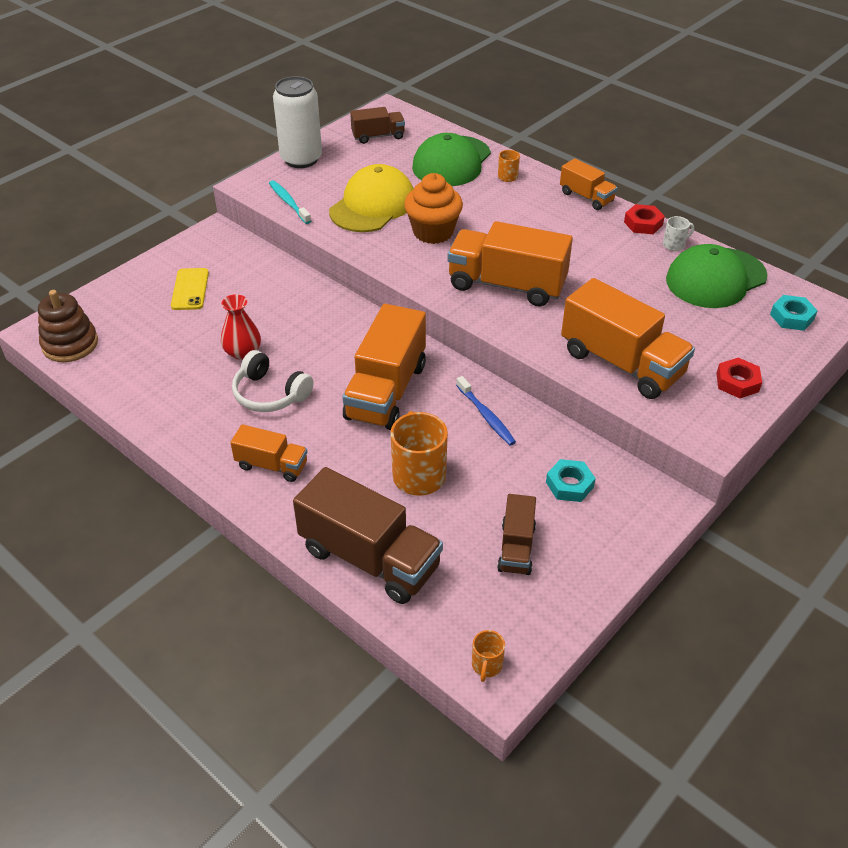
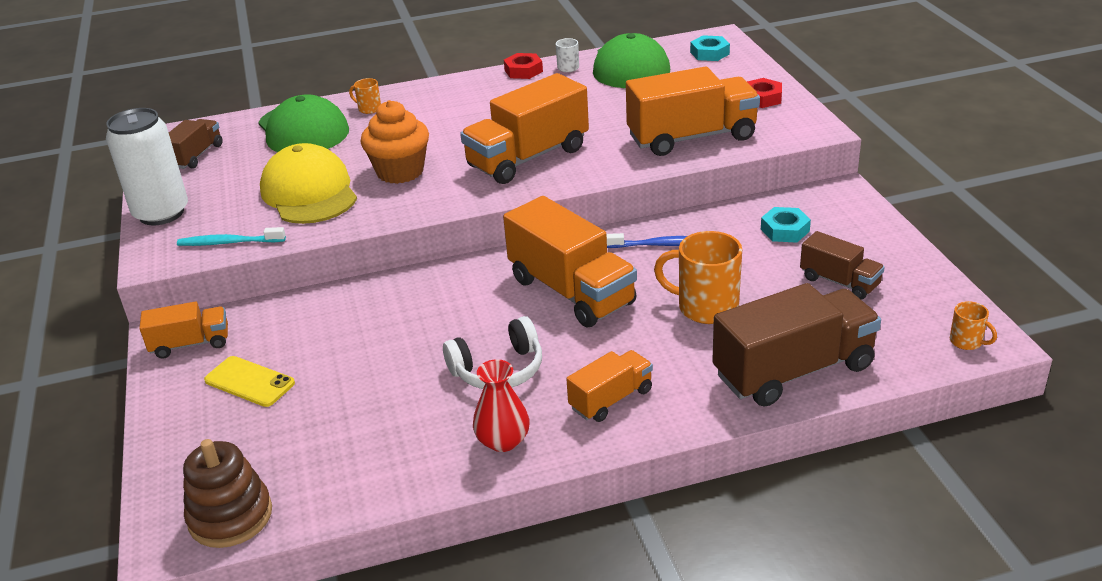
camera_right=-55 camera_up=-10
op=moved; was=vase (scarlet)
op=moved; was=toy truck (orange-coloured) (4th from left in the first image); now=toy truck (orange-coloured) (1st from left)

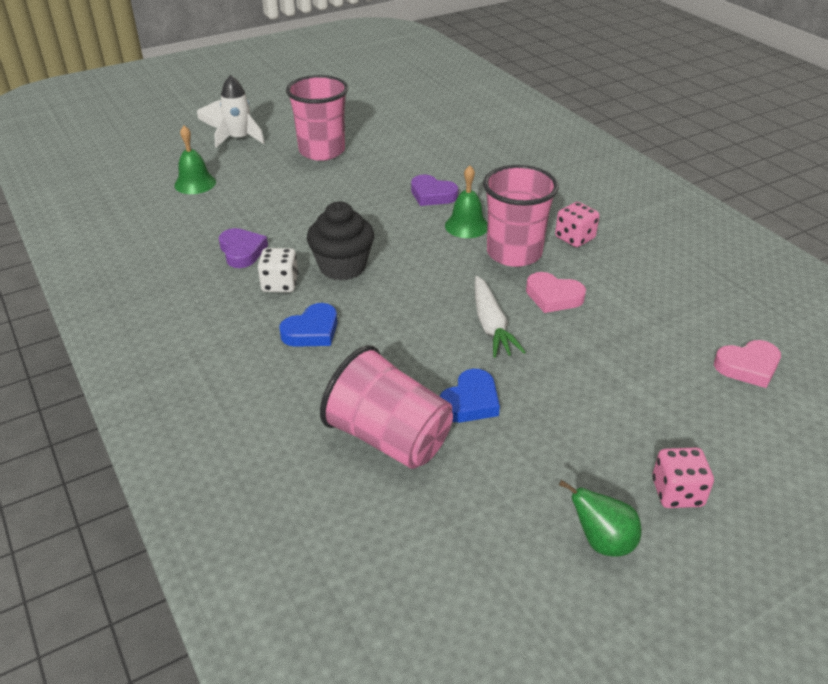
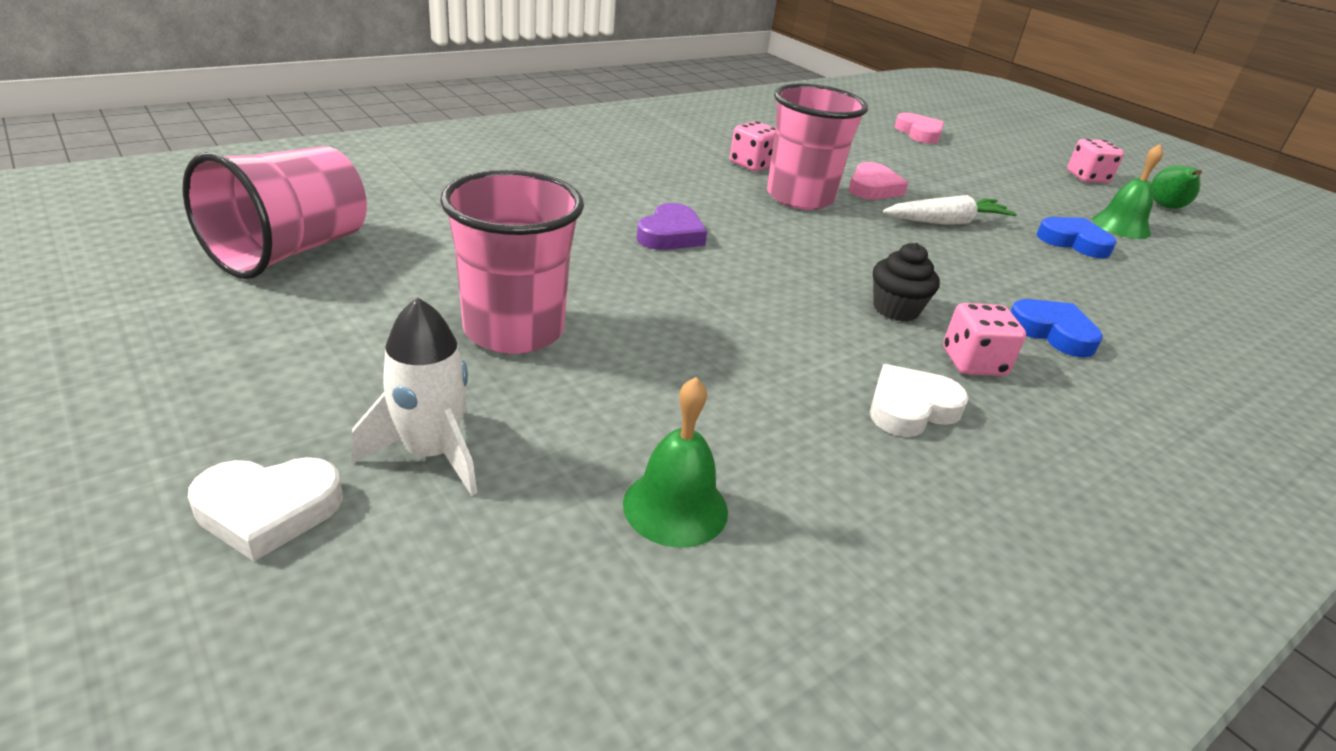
camera_right=-100 camera_up=-5
op=recoloured; was=heart shape (royal purple) (1st from left); now=heart shape (white) (2nd from left)
op=recoloured; was=game die (white); now=game die (pink) (2nd from left)
op=resized; was=cupcake (black); ratio=0.65
op=moved; was=beaker (pink) (2nd from left in the first image); now=beaker (pink) (1st from left)
op=moved; was=hand bell (green) (2nd from left)

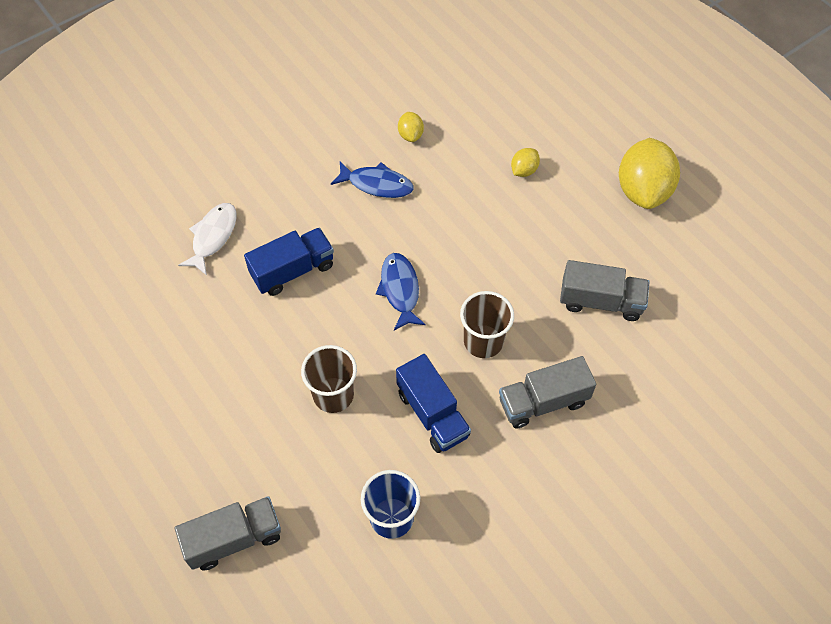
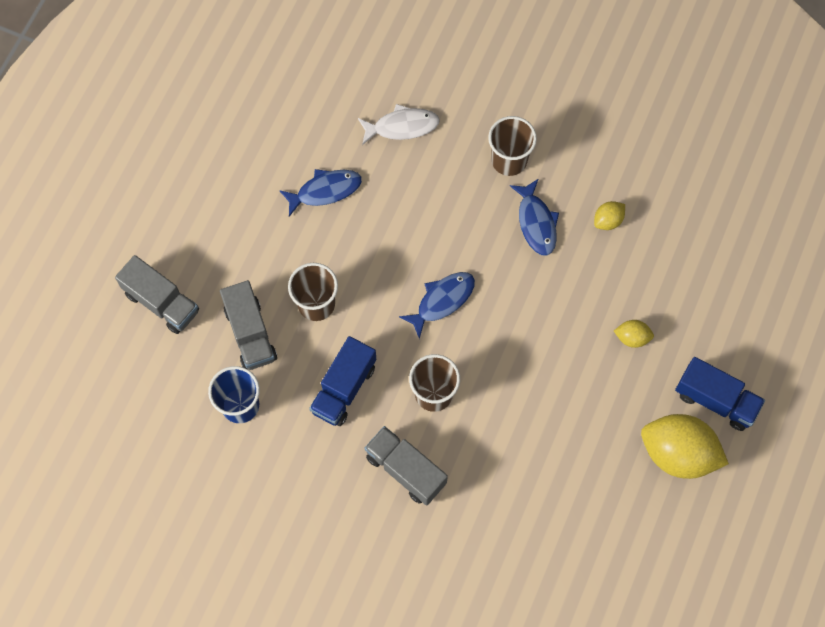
camera_right=60 camera_up=10
op=moved; was=toy truck (royal blue) (1st from left in the first image); now=toy truck (royal blue) (2nd from left)
op=moved; was=toy truck (gray) (3rd from left in the first image); now=toy truck (gray) (2nd from left)
op=turned; was=toy lemon (golden) (3rd from left); clockwise=45
op=added; now=fish (royal blue) (1st from left)
op=added; now=beaker (brown) (3rd from left)

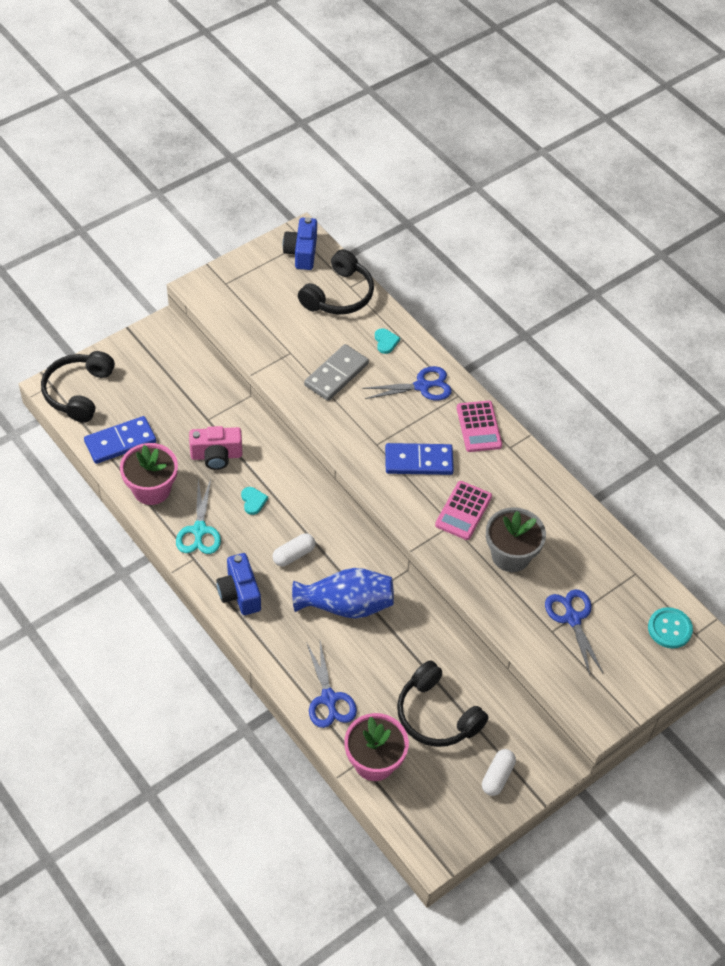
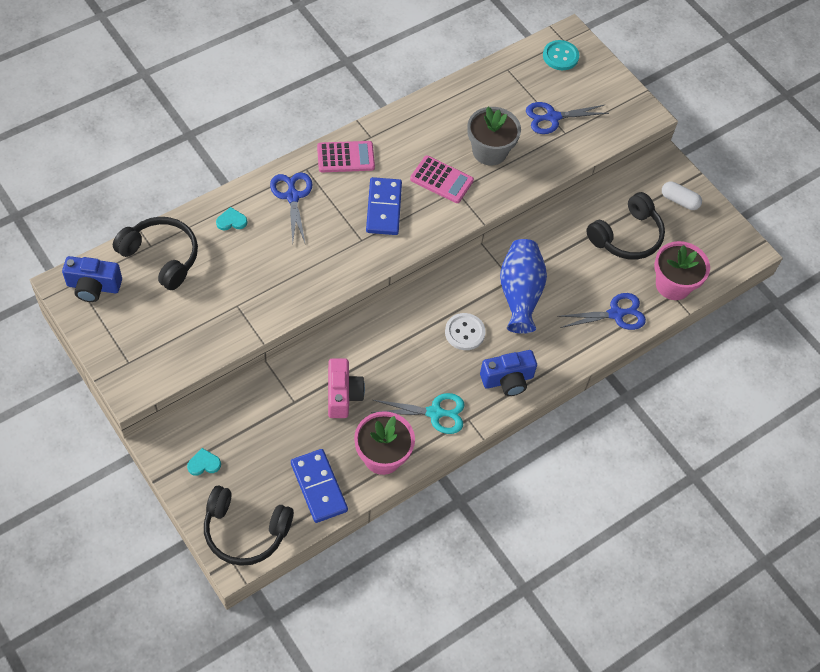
camera_right=-90 camera_up=5
op=moved; was=heart shape (aqua) (1st from left)
op=replaced; was=capsule (white) (1st from left); now=button (white)
op=removed; was=domino (gray)

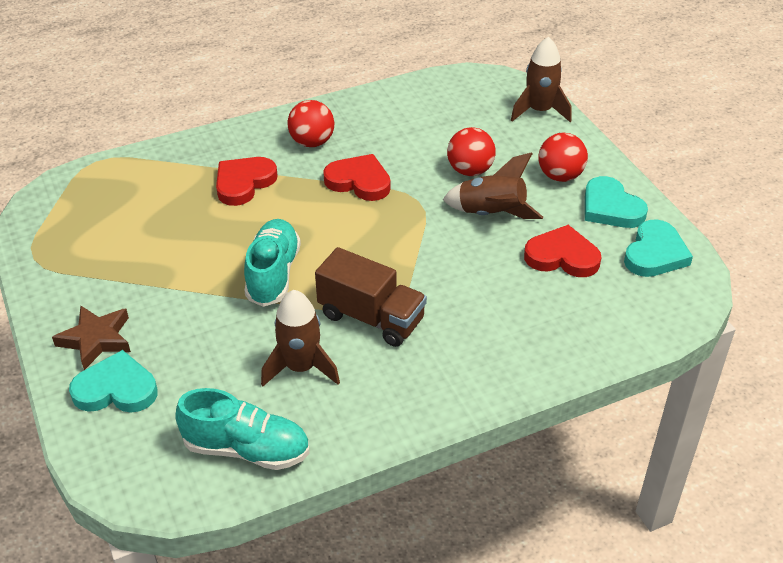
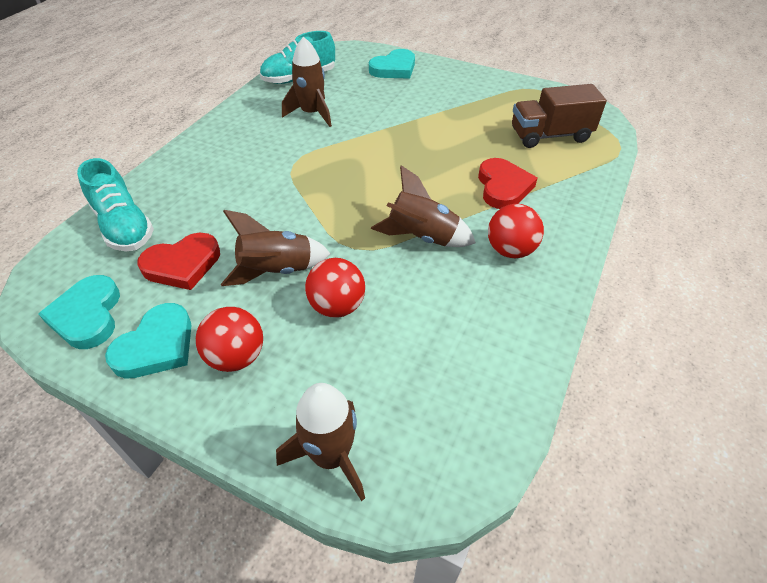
camera_right=140 camera_up=5
op=removed; was=star (brown)
op=moved; was=shoe (aqua) (2nd from left in the first image); now=shoe (aqua) (1st from left)
op=moved; was=toy truck (brown)
op=replaced; was=heart shape (scarlet) (2nd from left); now=toy rocket (brown) (4th from left)
op=turned; was=heart shape (aqua) (2nd from left); clockwise=105

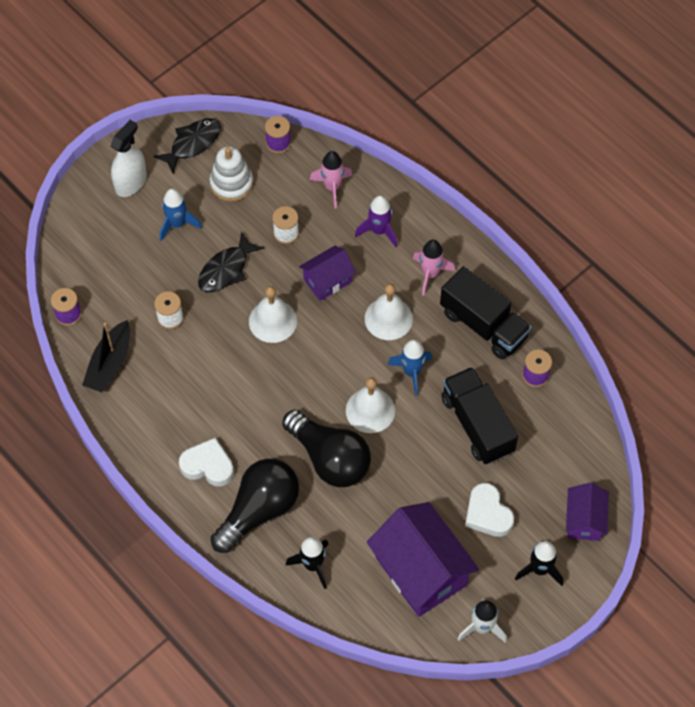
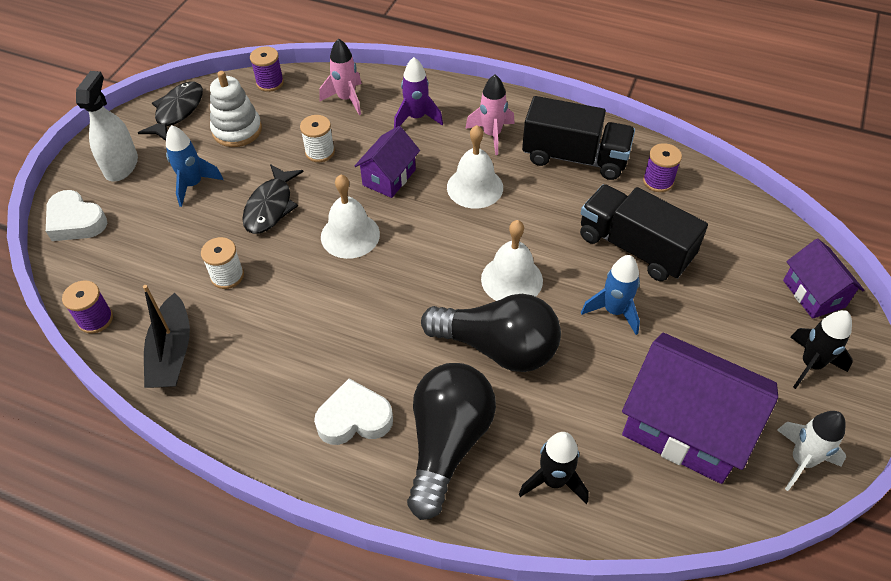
camera_right=-25 camera_up=-10
op=moved; was=toy rocket (royal blue) (2nd from left)
op=moved; was=heart shape (white) (2nd from left in the first image); now=heart shape (white) (1st from left)

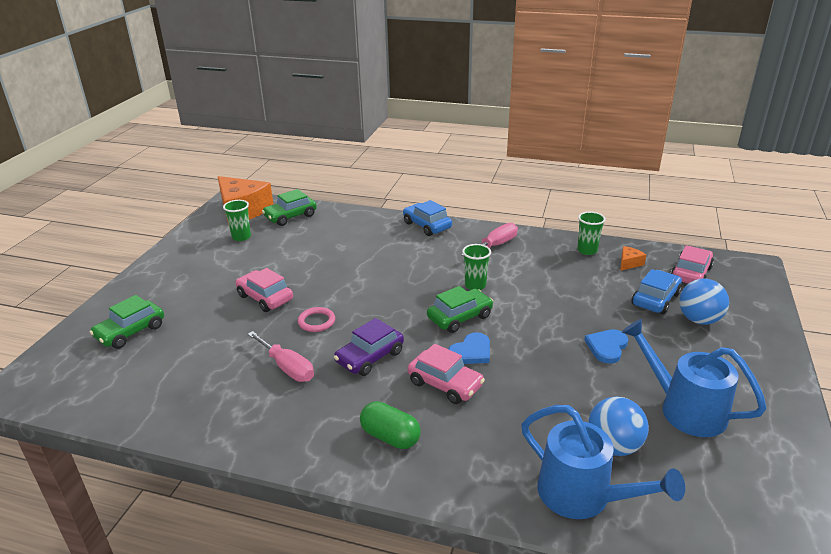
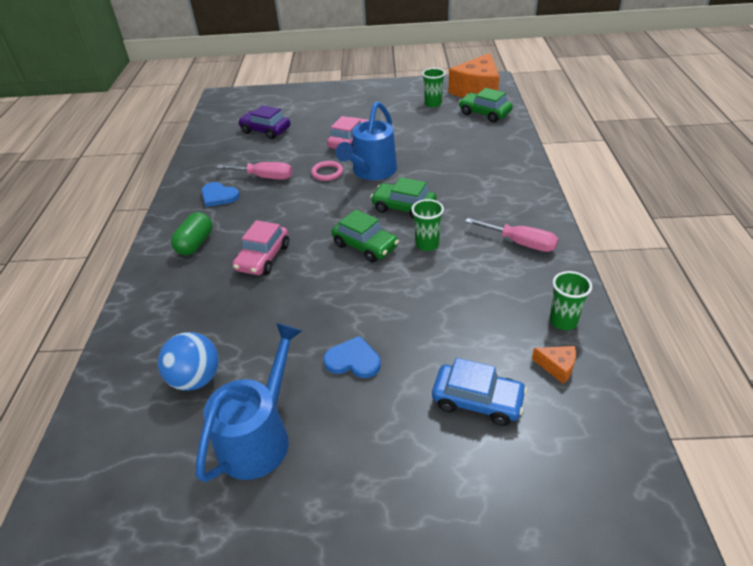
camera_right=75 camera_up=10
op=moved; was=car (green) (1st from left in the first image); now=car (green) (2nd from left)
op=turned; was=hand screwdriver (pink) (1st from left); clockwise=-105
op=moved; was=car (royal purple)
op=removed; was=car (royal blue) (1st from left)
op=moved; was=heart shape (royal blue) (1st from left)
op=moved; was=sprinkling can (royal blue) (1st from left in the first image); now=sprinkling can (royal blue) (2nd from left)
op=removed; was=car (pink) (3rd from left)
op=removed; was=ball (royal blue) (2nd from left)

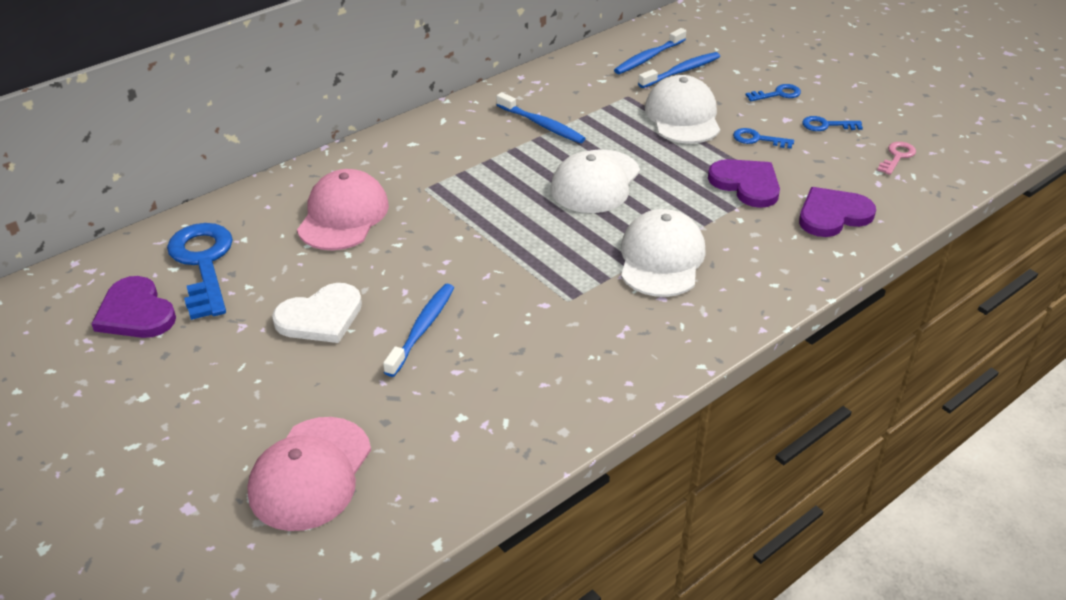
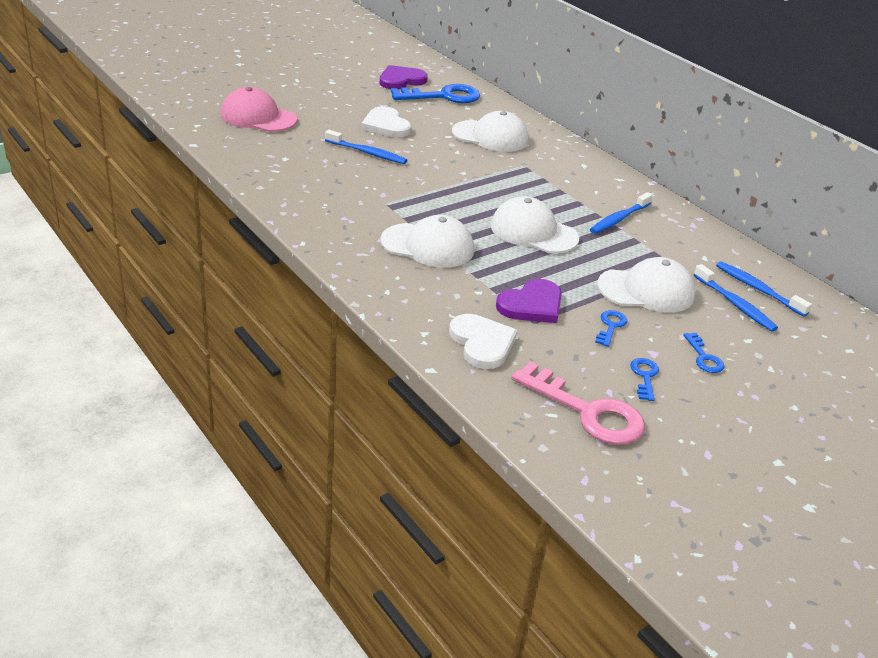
camera_right=90 camera_up=-5
op=recoloured; was=cap (pink) (2nd from left); now=cap (white) (2nd from left)
op=recoloured; was=heart shape (royal purple) (3rd from left); now=heart shape (white) (2nd from left)
op=resized; was=door key (pink); ratio=2.1

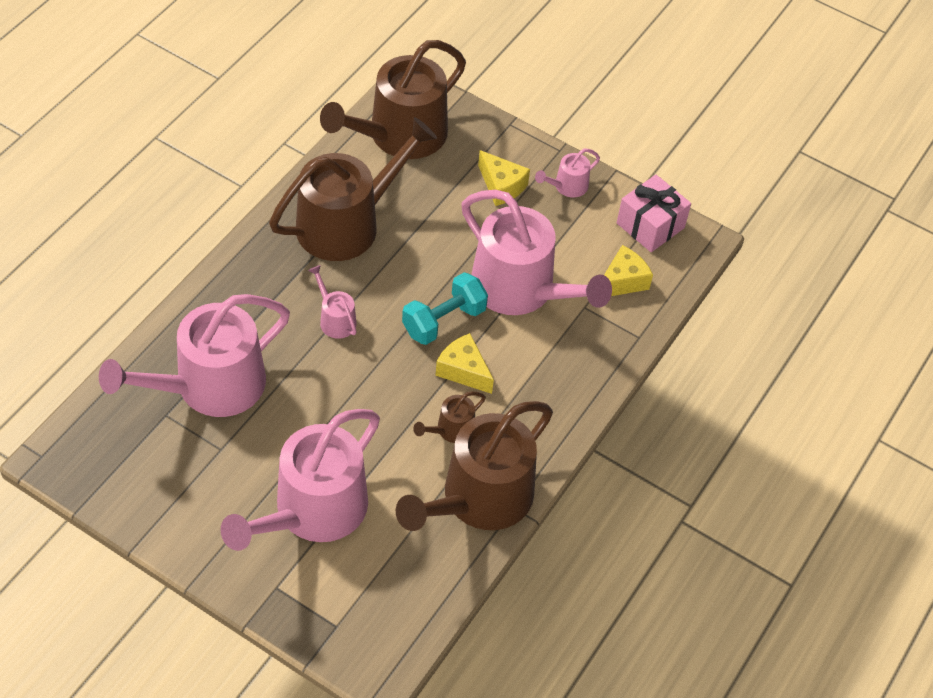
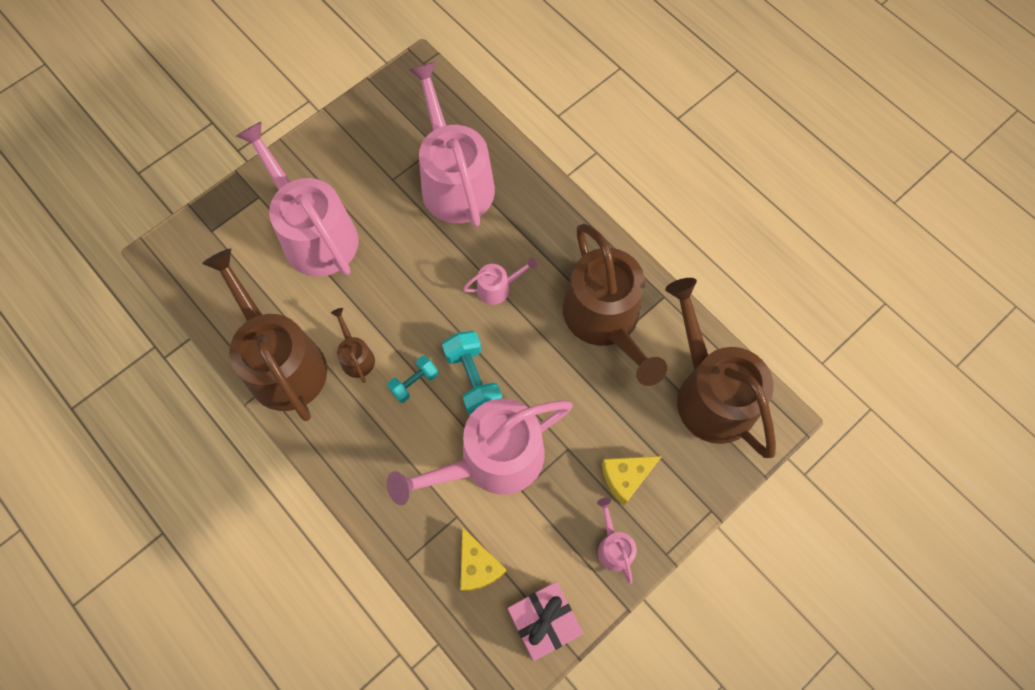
camera_right=110 camera_up=15
op=replaced; was=cheese wedge (golden) (1st from left); now=hand weight (aqua) (1st from left)

